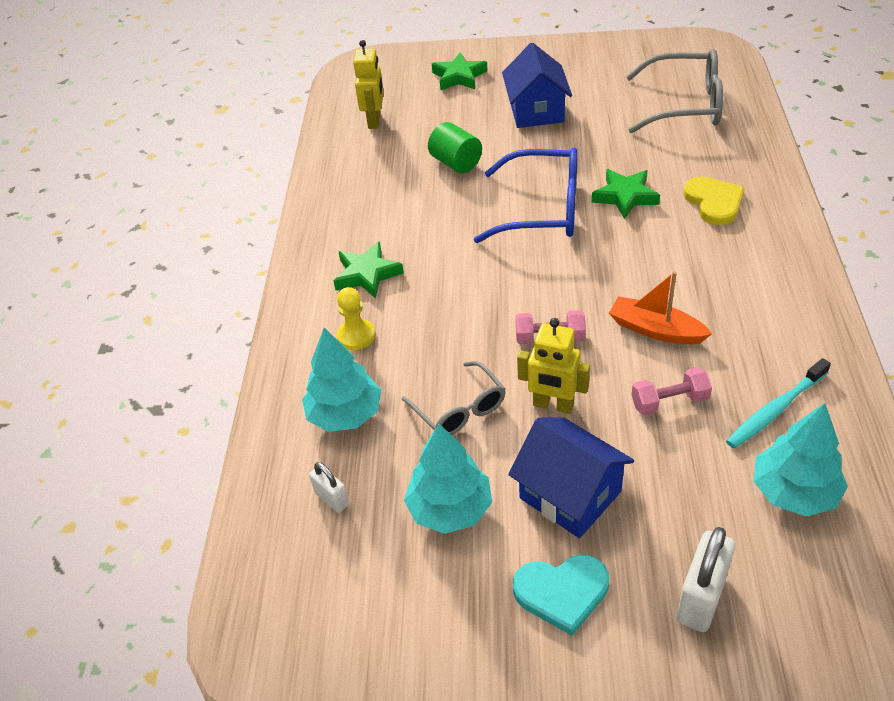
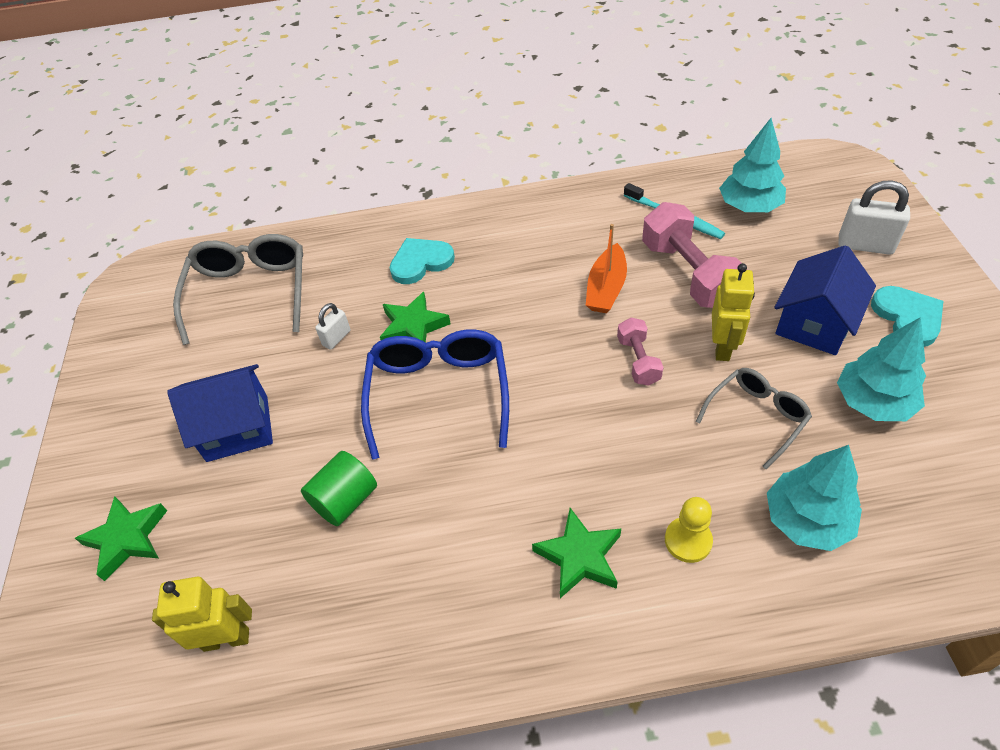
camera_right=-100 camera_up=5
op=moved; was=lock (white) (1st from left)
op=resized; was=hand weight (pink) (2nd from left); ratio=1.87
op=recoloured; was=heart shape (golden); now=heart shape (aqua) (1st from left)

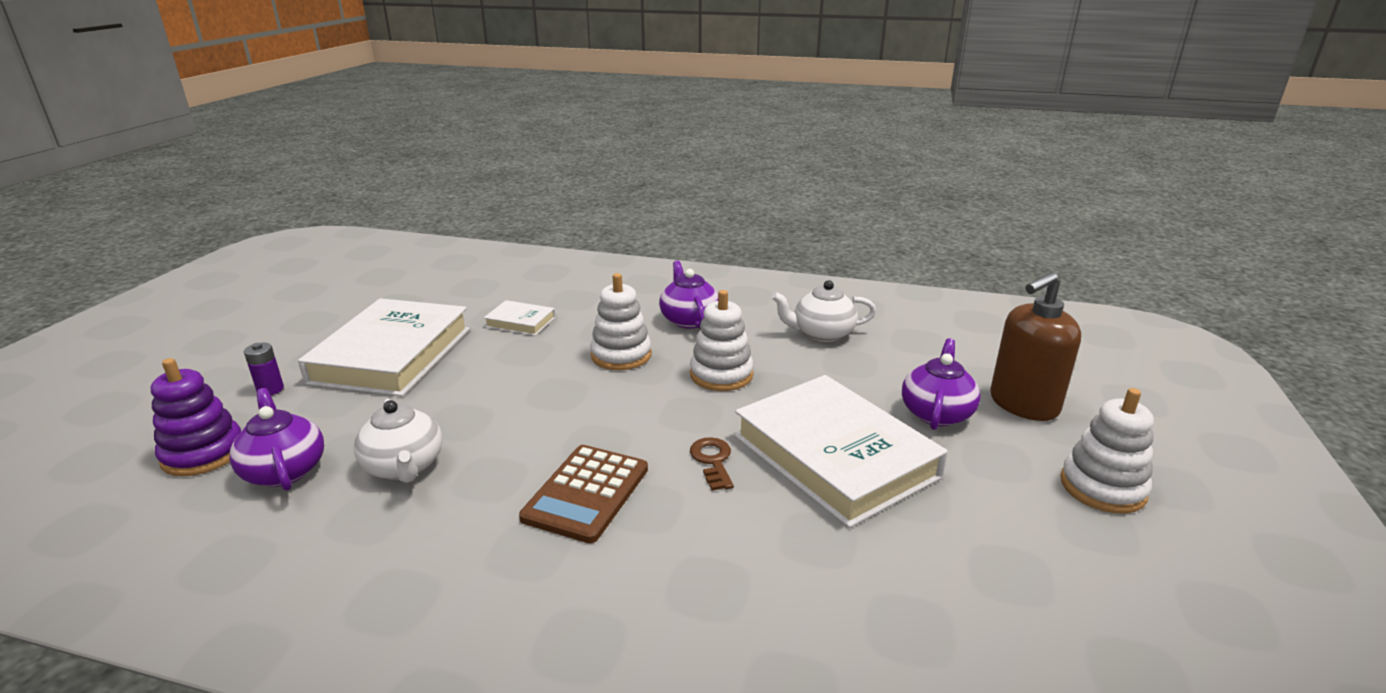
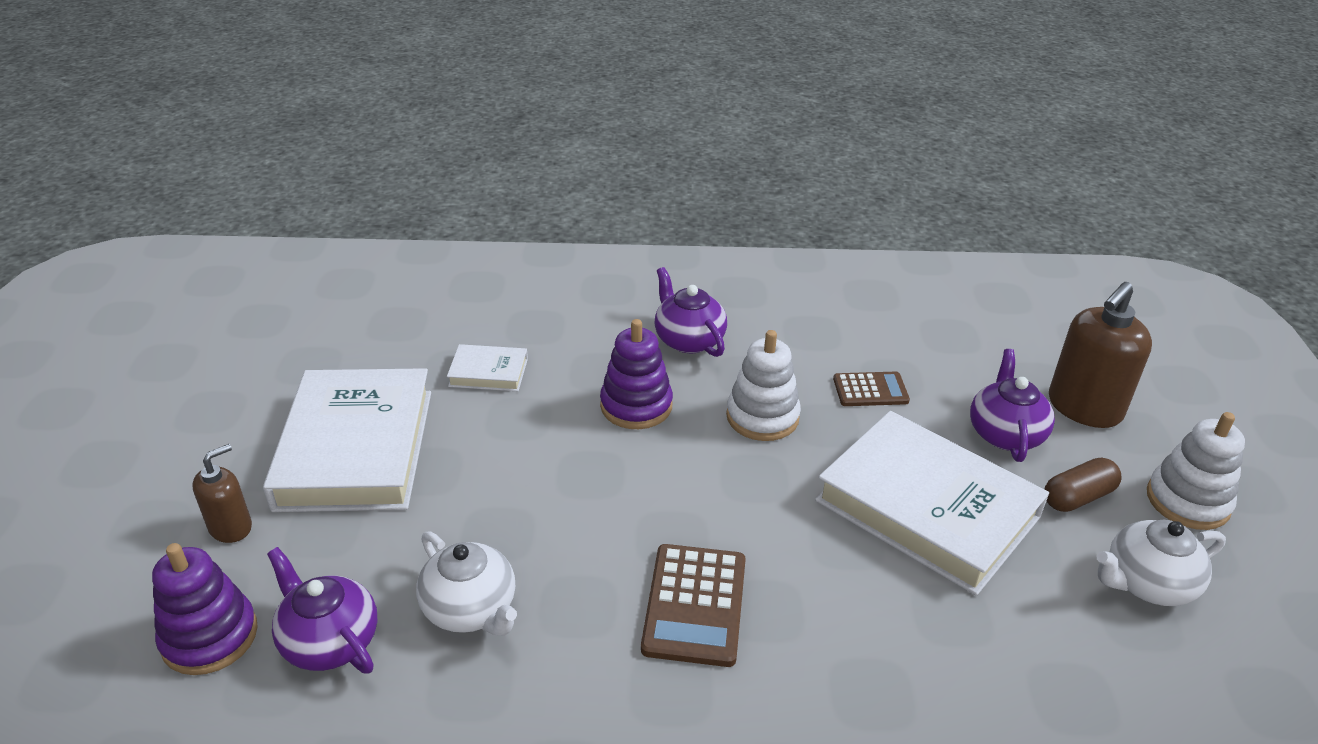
camera_right=-15 camera_up=10
op=replaced; was=AA battery (royal purple); now=pump bottle (brown) (1st from left)
op=recoloured; was=ring stacker (white) (1st from left); now=ring stacker (royal purple) (2nd from left)
op=removed; was=door key (brown)
op=moved; was=teapot (white) (2nd from left)
op=added; now=calculator (brown) (2nd from left)
op=added; now=capsule (brown)

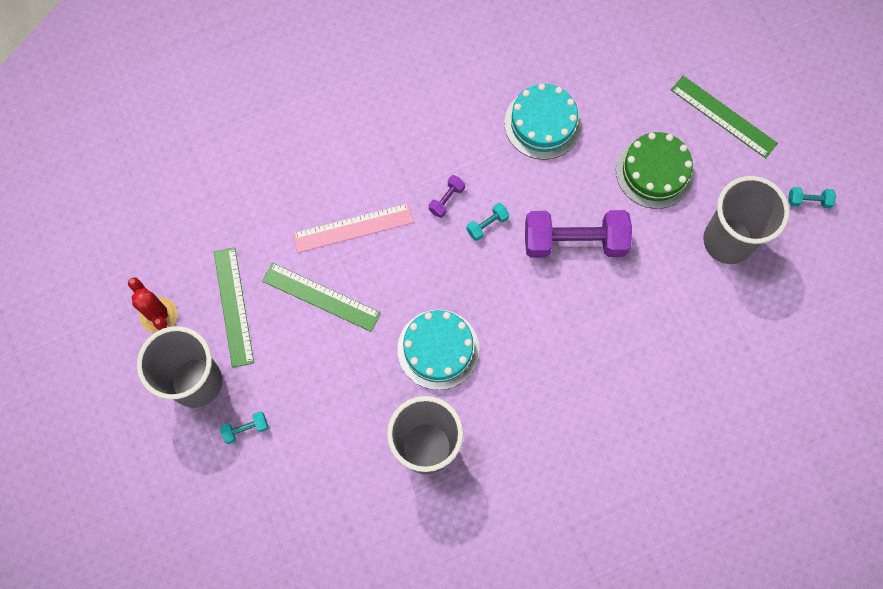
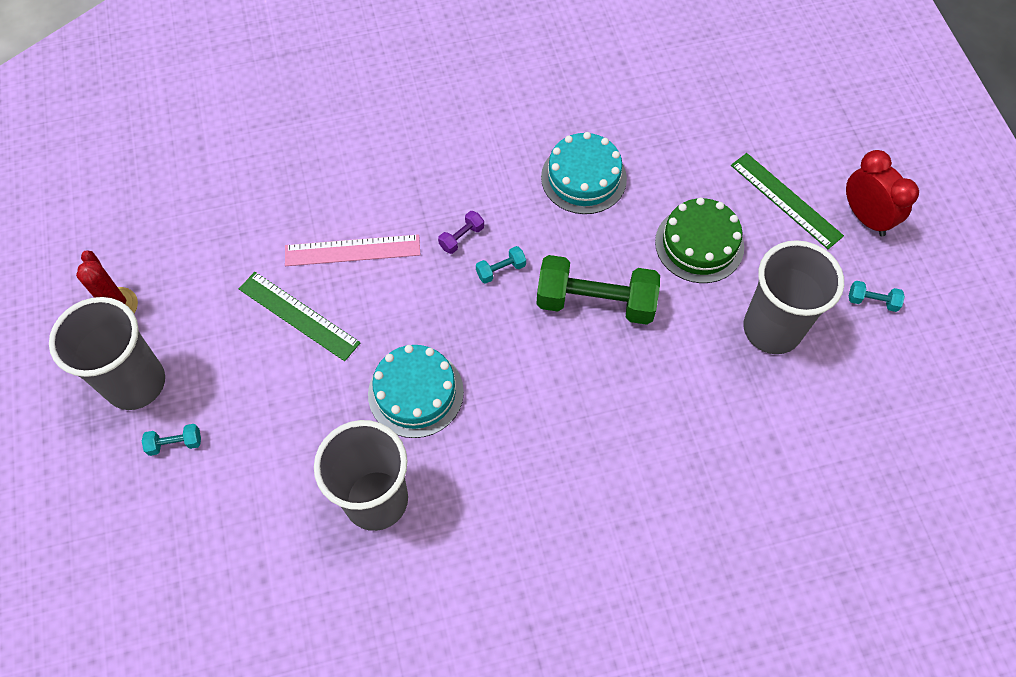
camera_right=10 camera_up=-10
op=removed; was=measuring stick (green) (1st from left)
op=recoloured; was=hand weight (royal purple) (2nd from left); now=hand weight (green)
op=added; now=clock (scarlet)

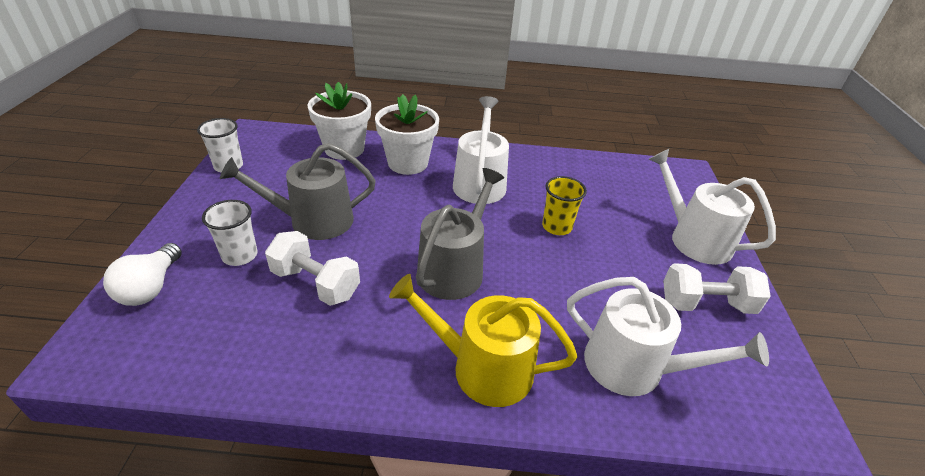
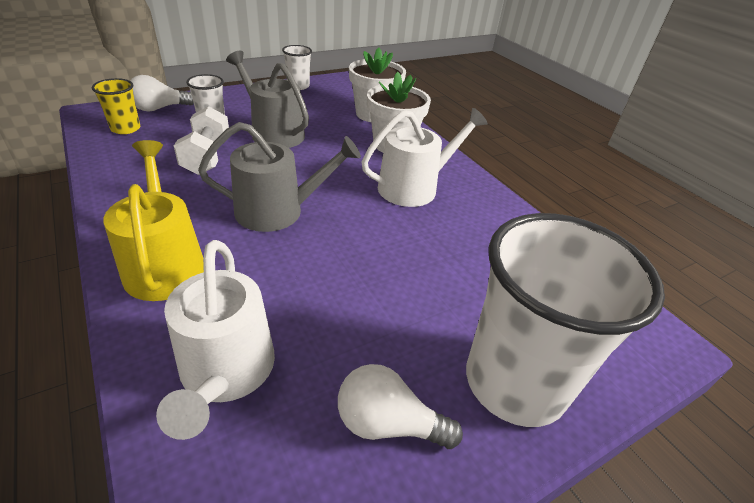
camera_right=55 camera_up=0
op=moved; was=beaker (golden)
op=replaced; was=sprinkling can (white) (3rd from left); now=beaker (white) (3rd from left)
op=replaced; was=hand weight (white) (2nd from left); now=light bulb (white) (2nd from left)

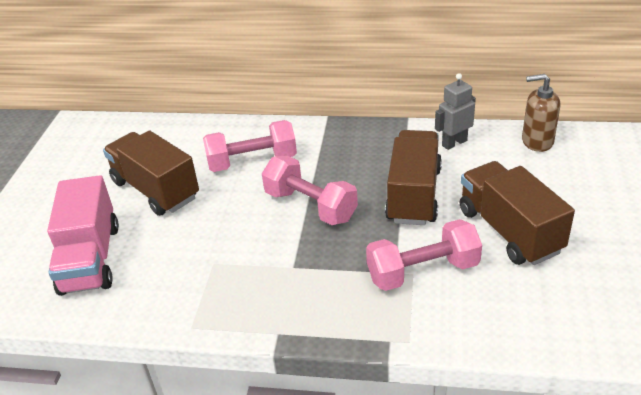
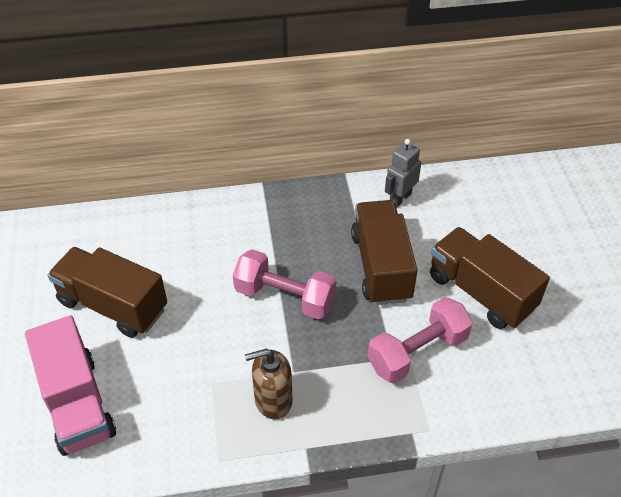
camera_right=-20 camera_up=10
op=removed; was=hand weight (pink) (1st from left)
op=moved; was=pump bottle (brown)

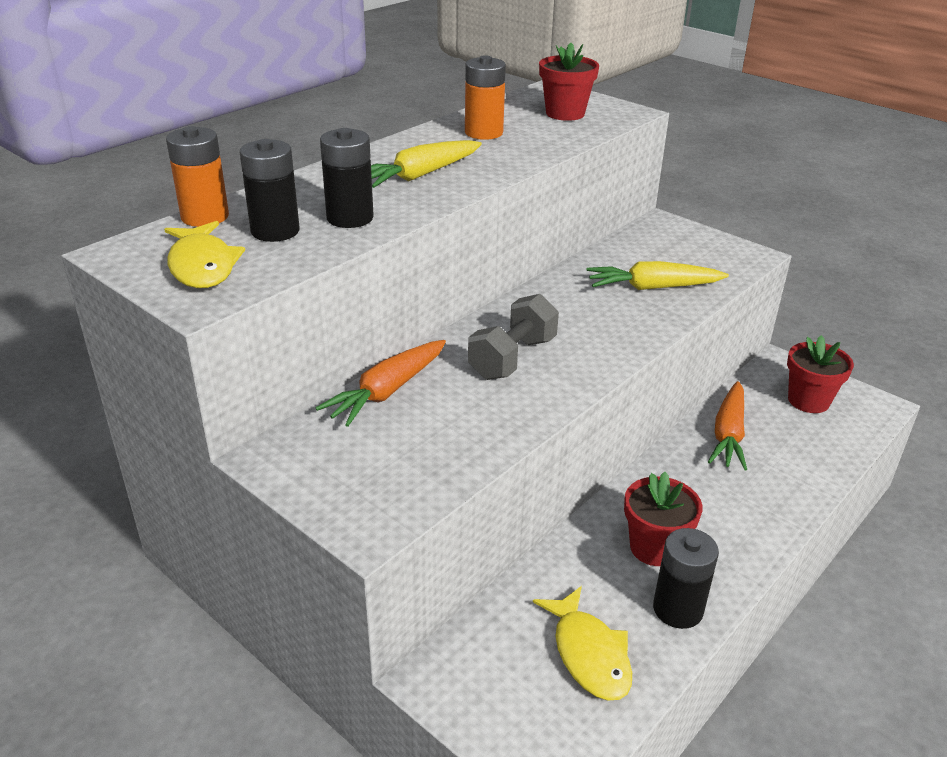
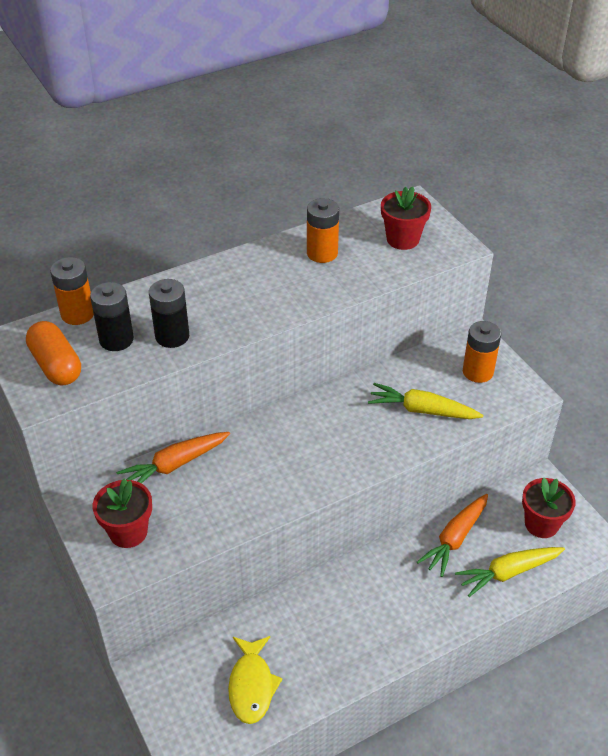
camera_right=20 camera_up=10
op=replaced; was=fish (golden) (1st from left); now=capsule (orange-coloured)
op=moved; was=root vegetable (golden) (1st from left in the first image); now=root vegetable (golden) (2nd from left)
op=removed; was=hand weight (gray)
op=moved; was=potted plant (scarlet) (2nd from left in the first image); now=potted plant (scarlet) (1st from left)
op=removed; was=AA battery (black) (3rd from left)
op=added; now=AA battery (orange-coloured) (3rd from left)

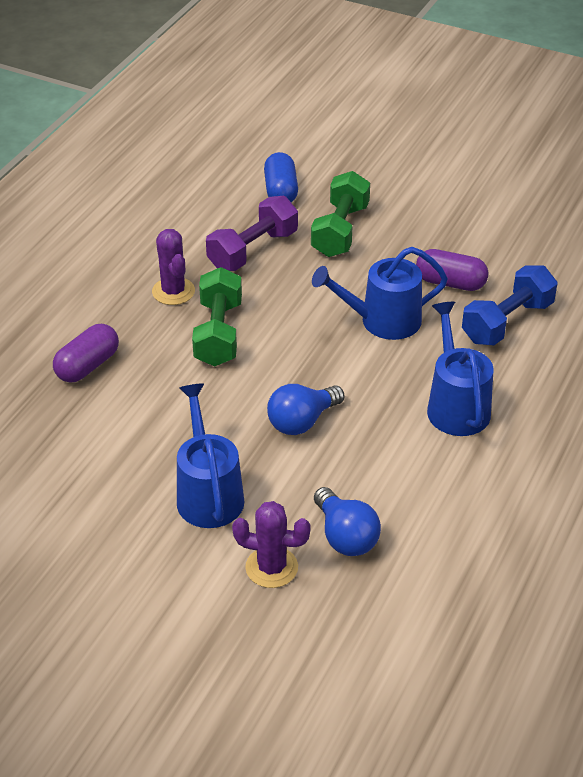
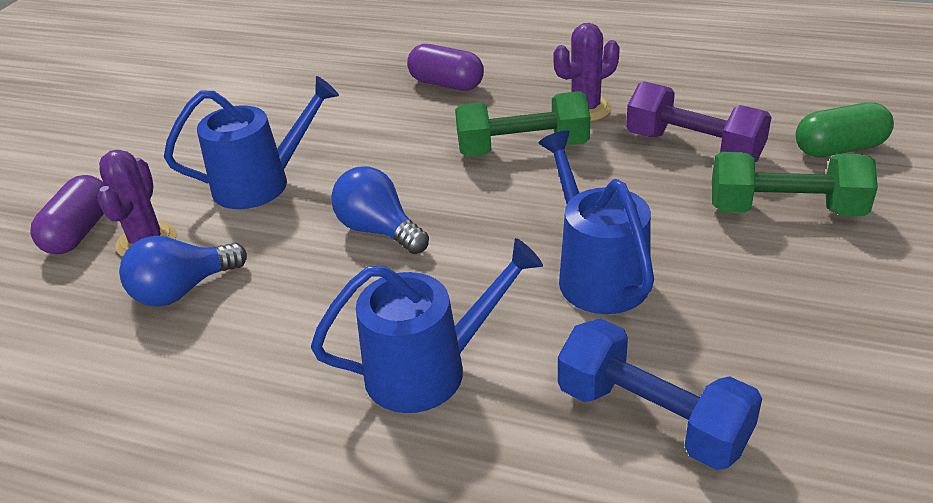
camera_right=85 camera_up=-5
op=recoloured; was=capsule (royal blue); now=capsule (green)
op=moved; was=capsule (royal purple) (2nd from left in the first image); now=capsule (royal purple) (1st from left)

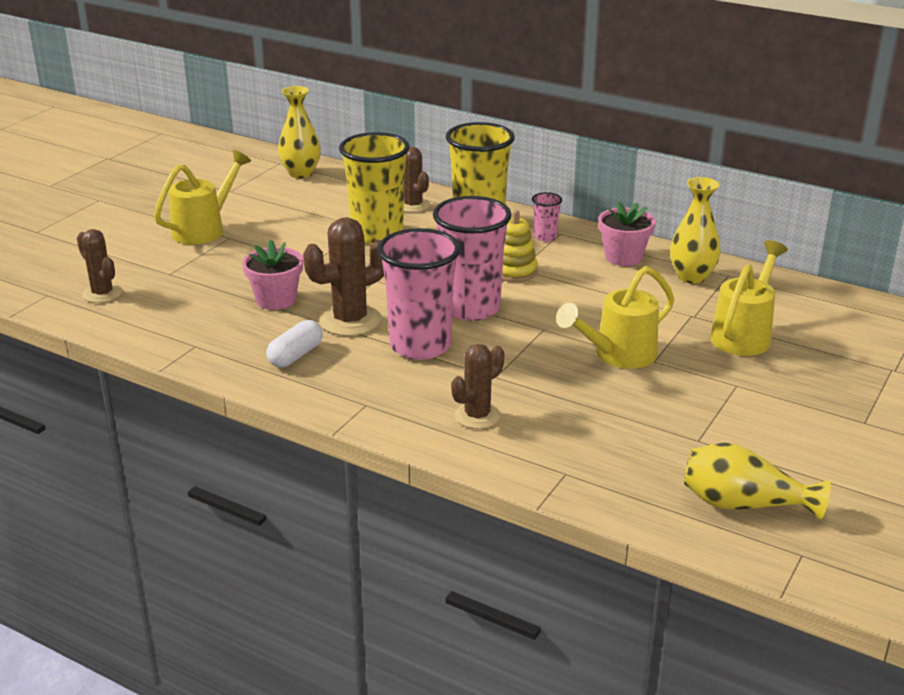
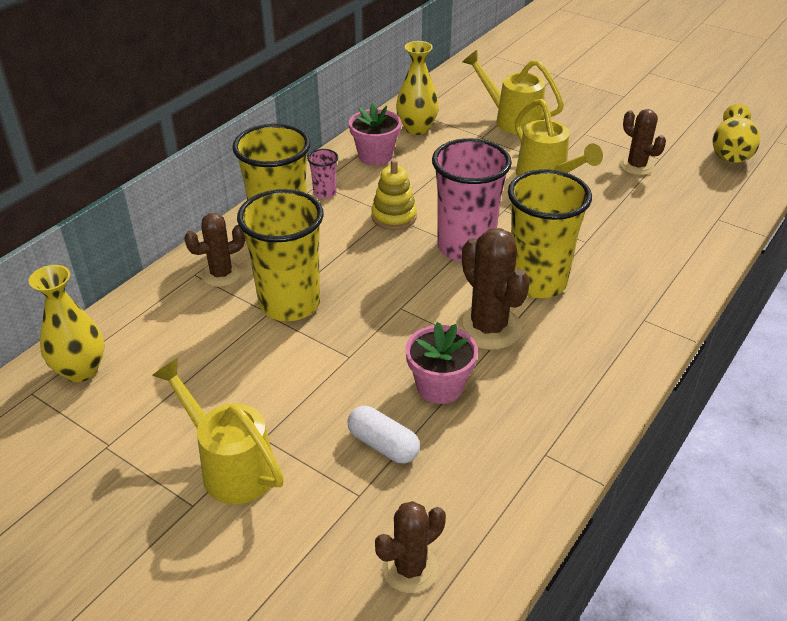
camera_right=-85 camera_up=10
op=moved; was=capsule (white)
op=recoloured; was=beaker (pink) (1st from left); now=beaker (golden) (3rd from left)
op=moved; was=prickly plant (brown) (4th from left)

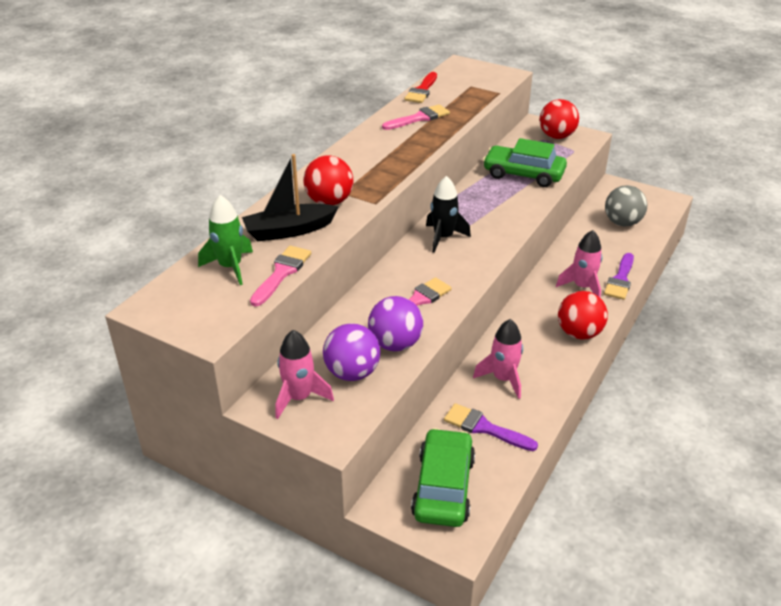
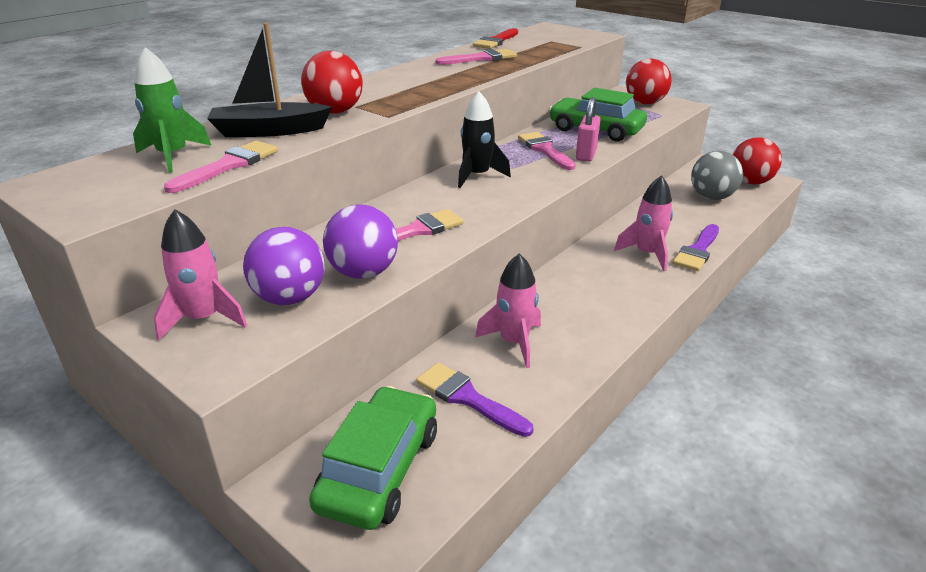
camera_right=10 camera_up=-5
op=moved; was=ball (scarlet) (3rd from left)
op=added; now=paint brush (pink) (4th from left)
op=added; now=lock (pink)

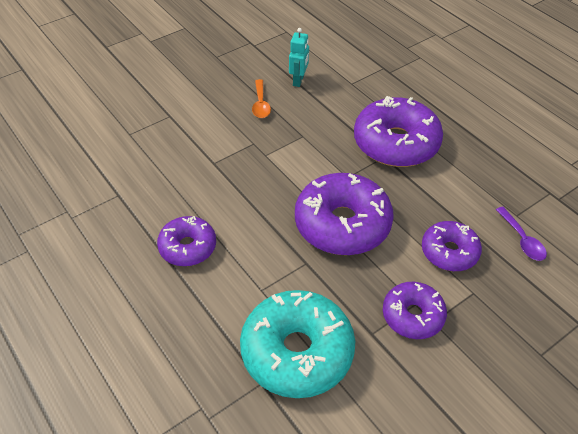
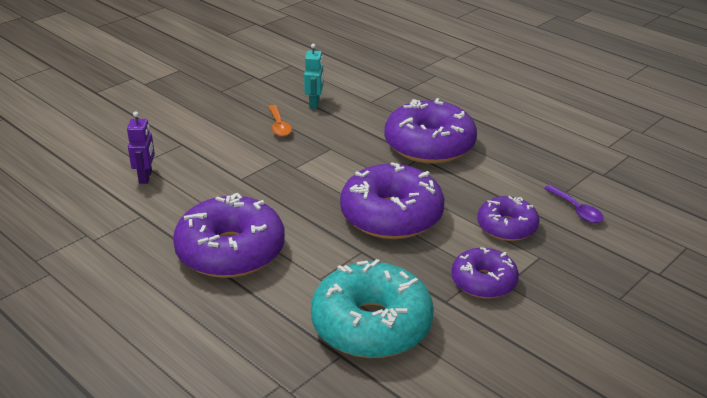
camera_right=-10 camera_up=-15
op=resized; was=glazed donut (royal purple) (1st from left); ratio=1.72
op=added; now=robot (royal purple)

